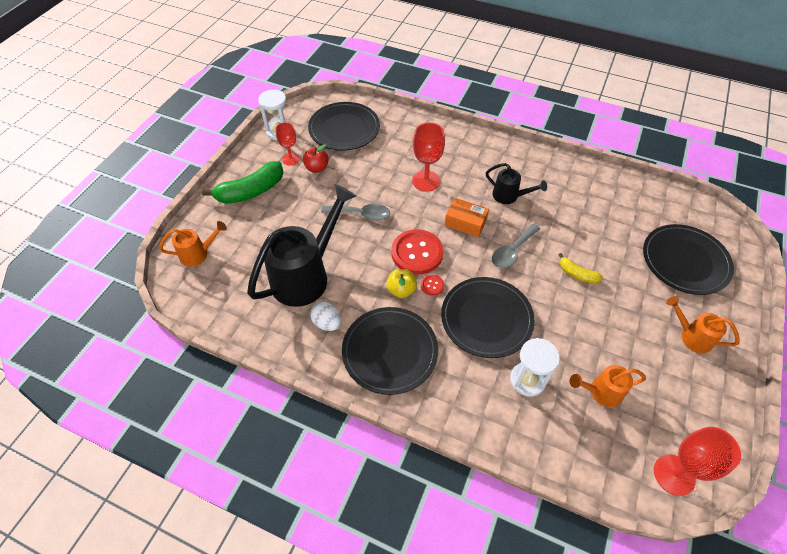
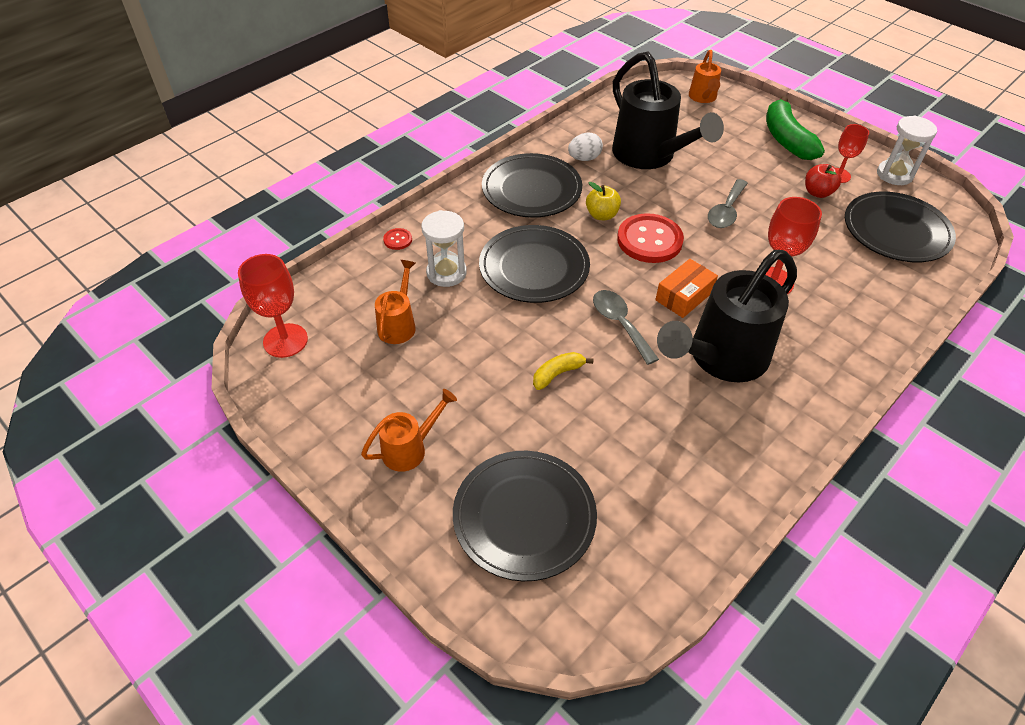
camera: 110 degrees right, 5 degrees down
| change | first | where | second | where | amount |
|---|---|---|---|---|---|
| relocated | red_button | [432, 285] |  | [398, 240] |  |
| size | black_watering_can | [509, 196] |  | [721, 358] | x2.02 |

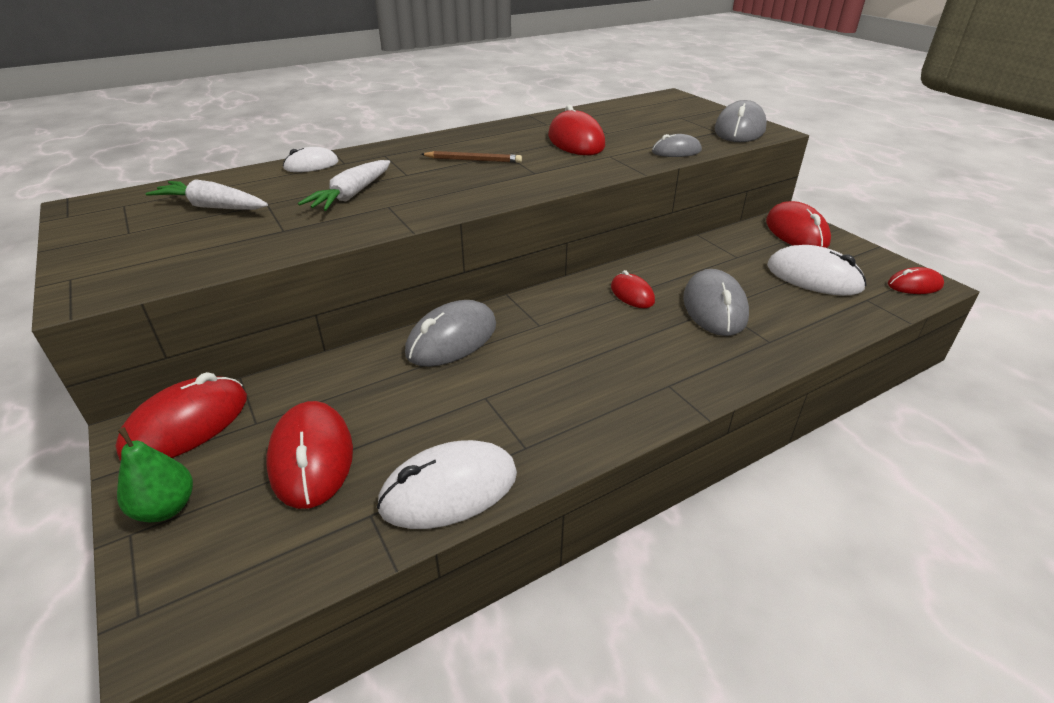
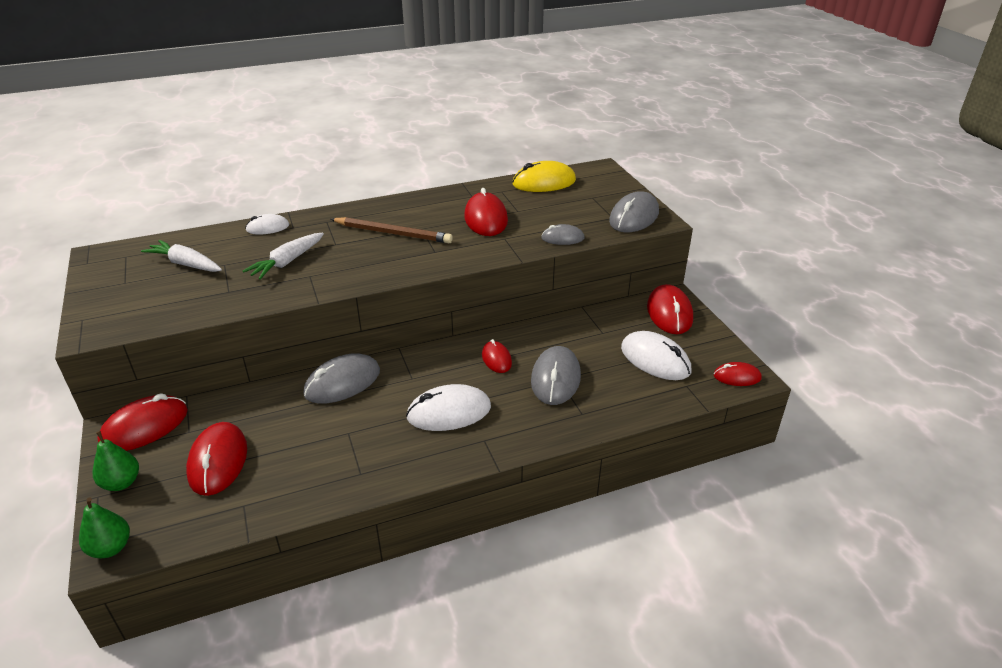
camera: 10 degrees right, 0 degrees up
| change | first | where | second | where | amount |
|---|---|---|---|---|---|
| appeared |  |  | emerald_pear | [110, 548] |  |
| appeared |  |  | golden_PC_mouse | [544, 182] |  |
| relocated | pure_white_PC_mouse | [449, 489] |  | [449, 412] |  |
| size | russet_lead_pencil | [473, 160] |  | [393, 233] | x1.58 |

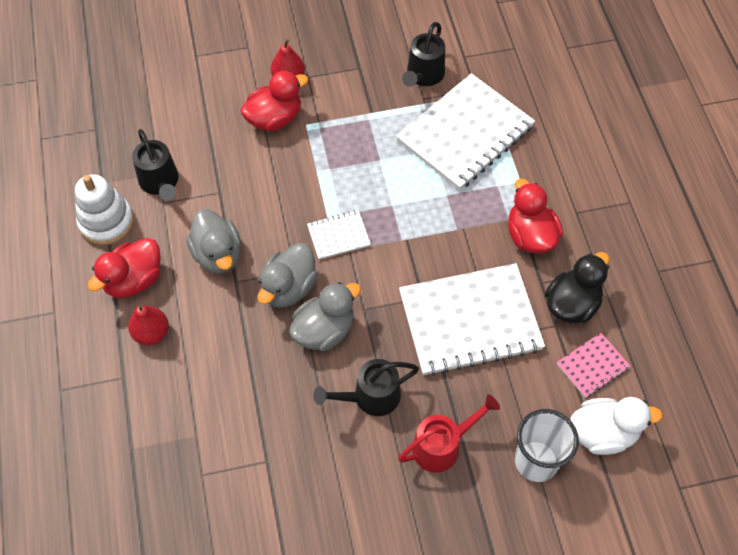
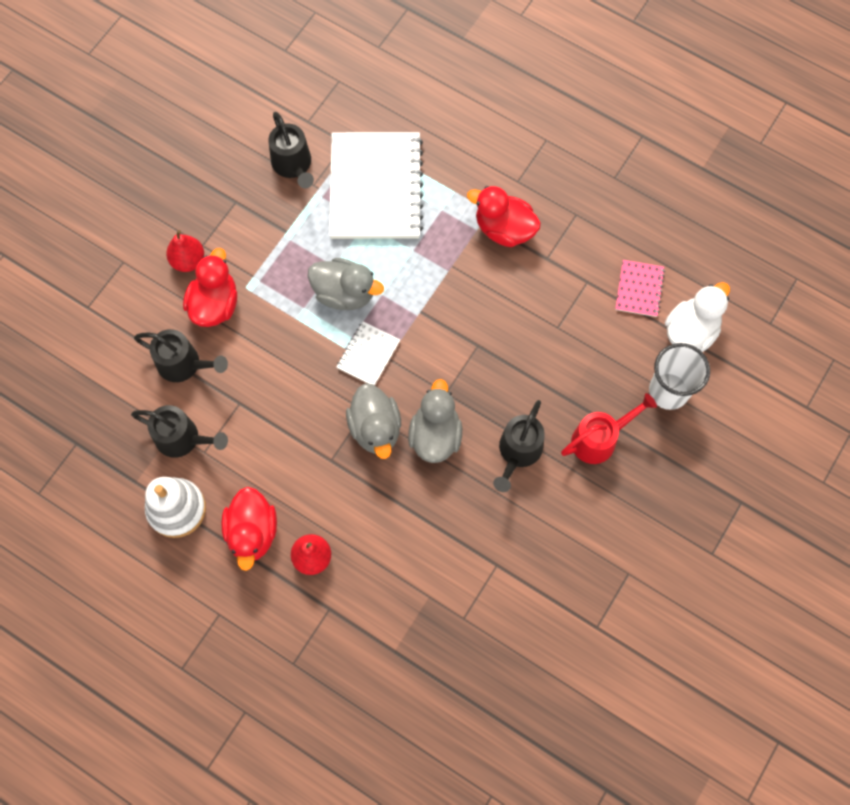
camera: 45 degrees left, 10 degrees up
| change | first | where | second | where | amount |
|---|---|---|---|---|---|
| missing | pure_white_exercise_book | [470, 321] |  |  |  |
| missing | black_toy_duck | [572, 304] |  |  |  |
| appeared |  |  | black_watering_can | [184, 364] |  |
| relocated | gray_toy_duck | [218, 254] |  | [344, 293] |  |
| spun | red_watering_can | [443, 445] |  | [600, 439] | 45 degrees clockwise |

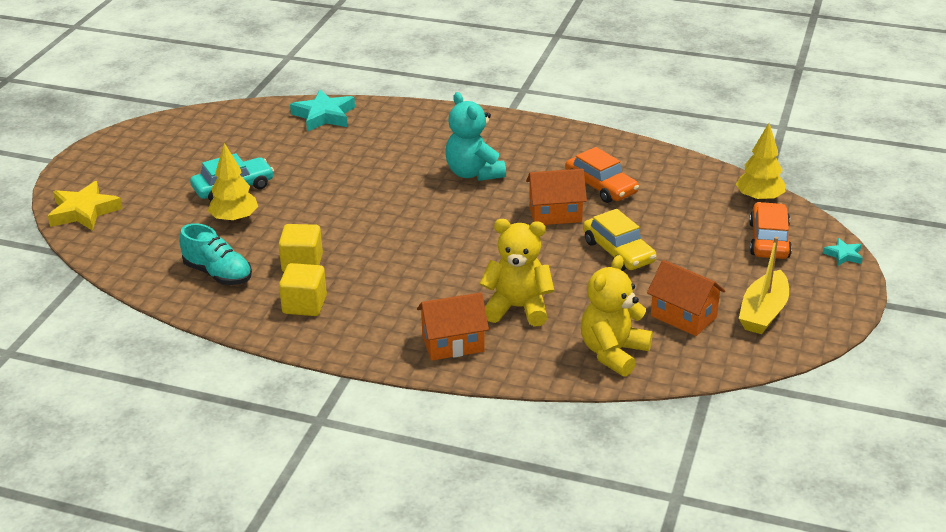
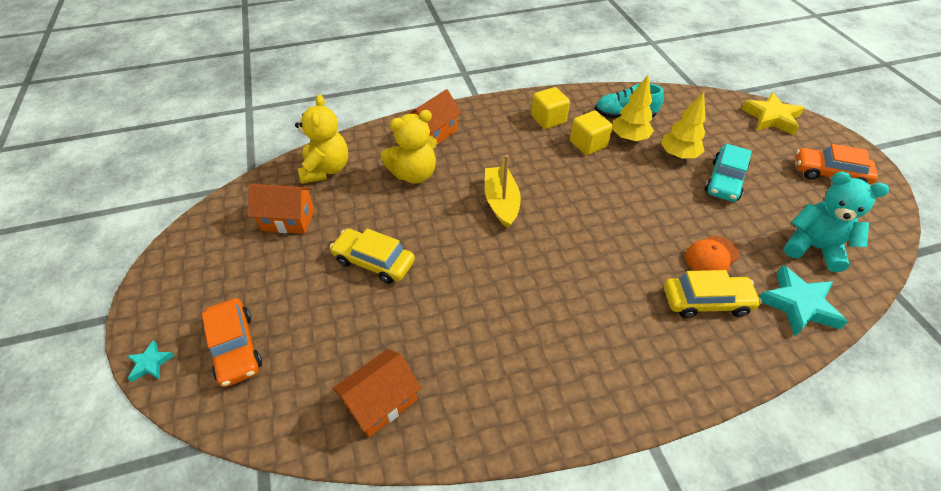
camera: 145 degrees right, 15 degrees up
| change | first | where | second | where | amount |
|---|---|---|---|---|---|
| appeared |  |  | golden_automobile | [706, 301] |  |
| appeared |  |  | bright_orange_cap | [711, 256] |  |
| relocated | aqua_teddy_bear | [474, 173] |  | [813, 247] |  |
| relocated | bright_orange_house | [555, 214] |  | [381, 402] |  |
| relocated | bright_orange_automobile | [601, 186] |  | [829, 173] |  |
| relocated | golden_tree | [759, 199] |  | [629, 138] |  |
| relocated | golden_toy_boat | [763, 312] |  | [501, 202] |  |

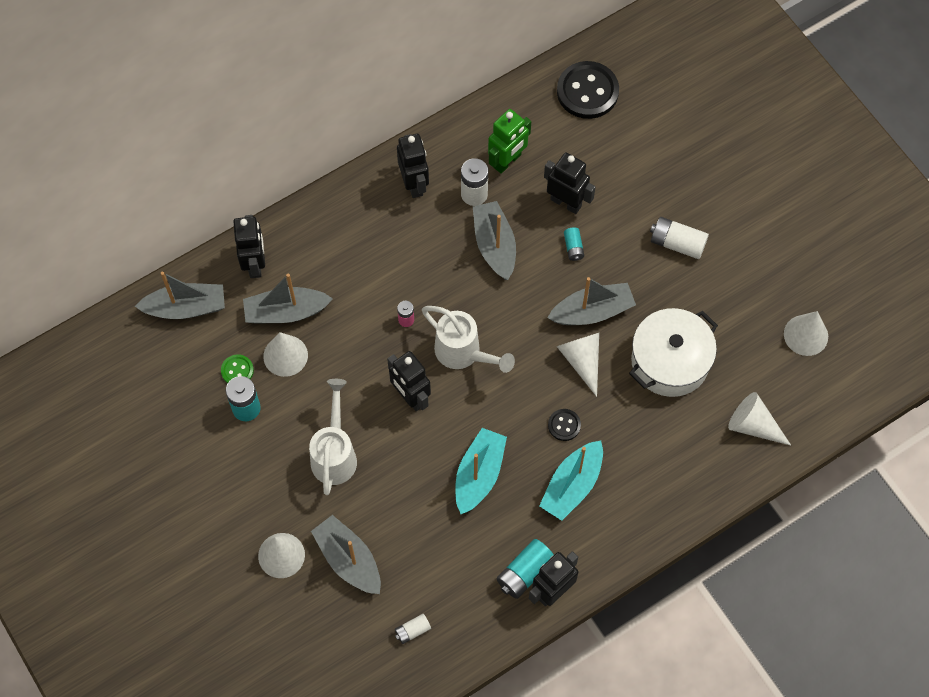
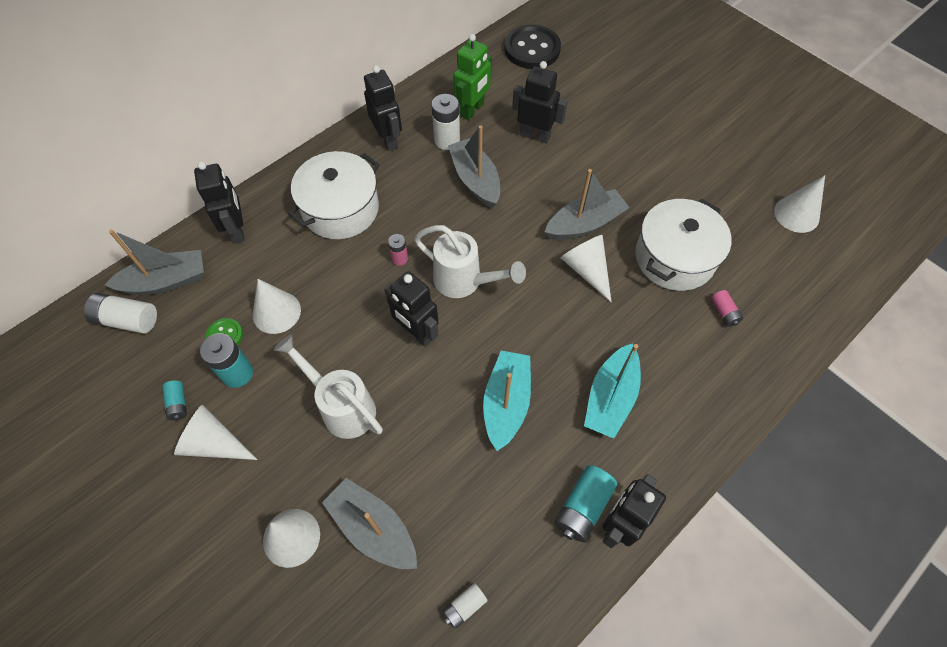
camera: 10 degrees left, 5 degrees down
| change | first | where | second | where | amount |
|---|---|---|---|---|---|
| missing | gray_toy_boat | [286, 312] |  |  |  |
| missing | black_button | [564, 425] |  |  |  |
| appeared |  |  | pure_white_cooking_pot | [340, 209] |  |
| appeared |  |  | rosy_power_cell | [723, 312] |  |
| relocated | aqua_power_cell | [573, 248] |  | [178, 404] |  |
| relocated | pure_white_power_cell | [677, 243] |  | [127, 320] |  |
| relocated | pure_white_cone_shape | [753, 425] |  | [214, 443] |  |
| spun | pure_white_watering_can | [335, 453] |  | [342, 406] | 45 degrees counterclockwise |

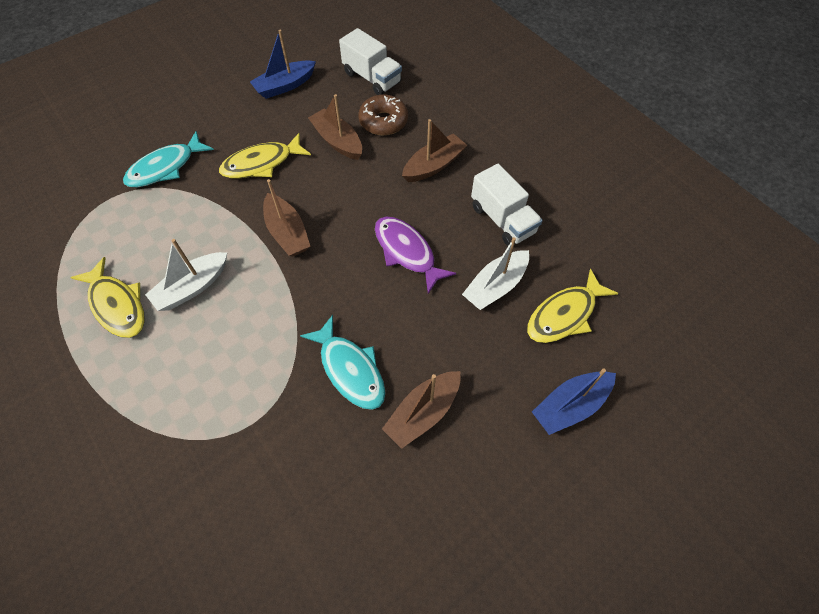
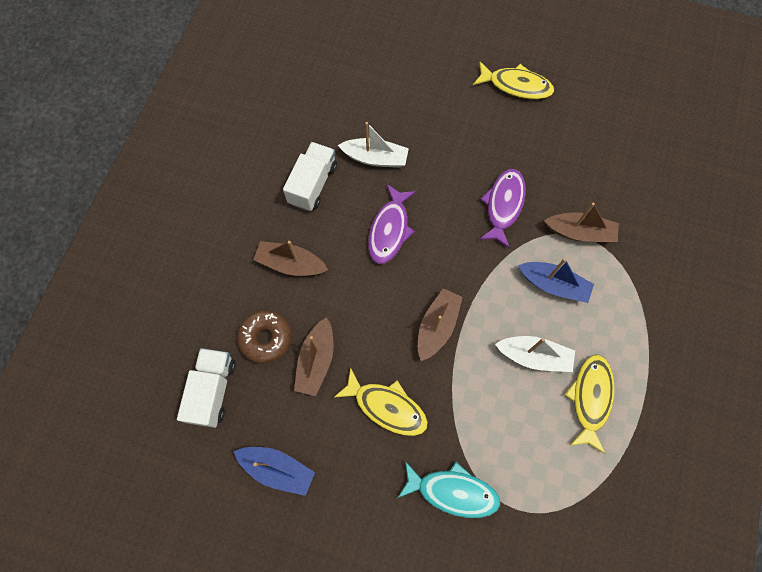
camera: 125 degrees left, 10 degrees up
| change | first | where | second | where | amount |
|---|---|---|---|---|---|
| relocated | russet_toy_boat | [423, 412] |  | [579, 232] |  |
| relocated | golden_fish_figure | [564, 314] |  | [516, 85] |  |
| relocated | blue_toy_boat | [570, 405] |  | [553, 285] |  |
| colour | aqua_fish_figure | [350, 369] | royal_purple_fish_figure | [503, 205] |  |

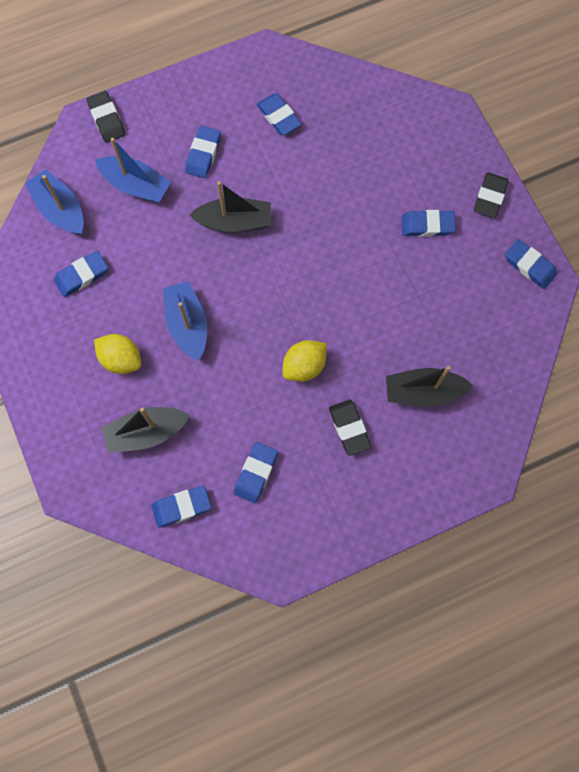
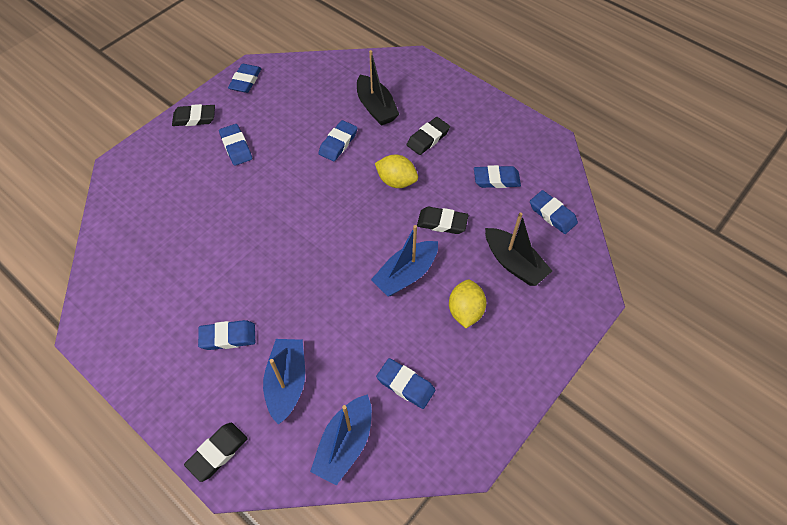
camera: 115 degrees left, 15 degrees down
| change | first | where | second | where | amount |
|---|---|---|---|---|---|
| missing | black_toy_boat | [234, 222] |  |  |  |
| appeared |  |  | black_eraser | [442, 223] |  |
| relocated | blue_eraser | [278, 117] |  | [338, 143] |  |

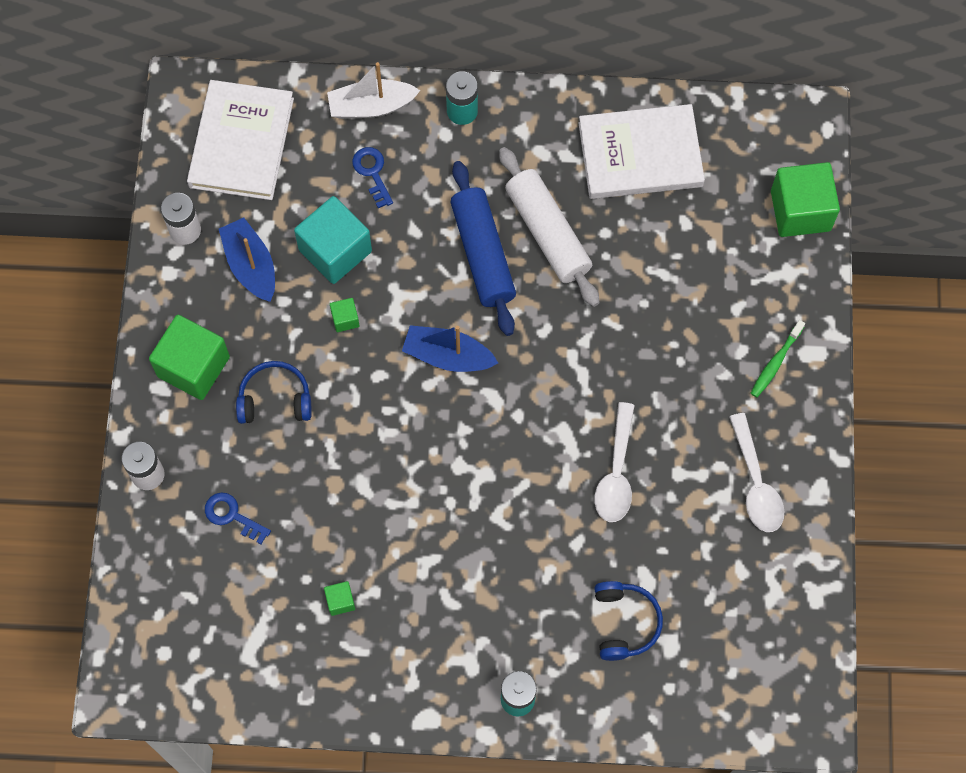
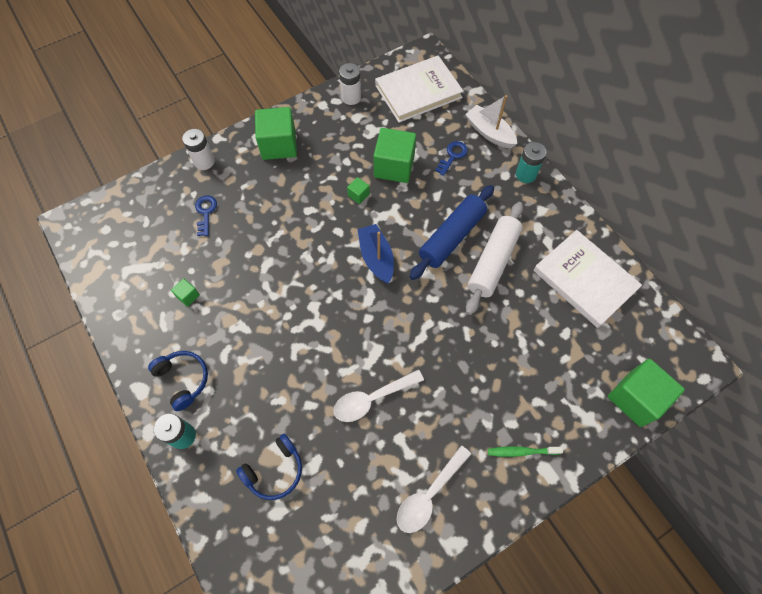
camera: 55 degrees right, 5 degrees down
| change | first | where | second | where | amount |
|---|---|---|---|---|---|
| missing | blue_toy_boat | [251, 265] |  |  |  |
| relocated | blue_headset | [275, 399] |  | [183, 379] |  |
| colour | aqua_cube | [335, 250] | emerald_cube | [394, 166] |  |

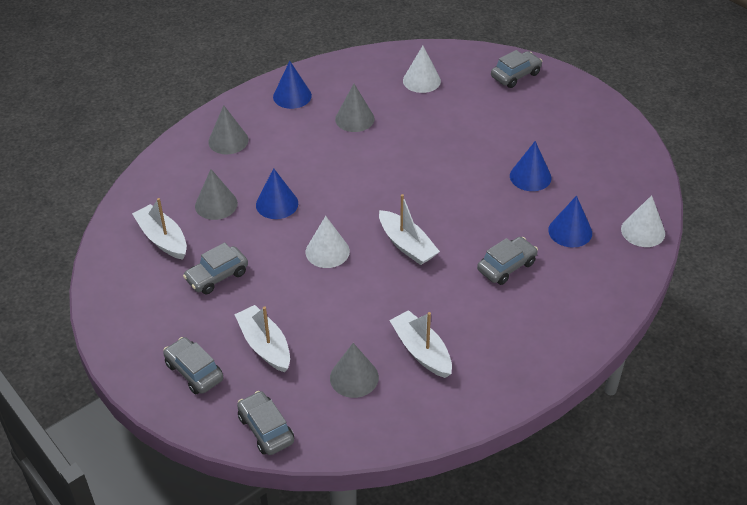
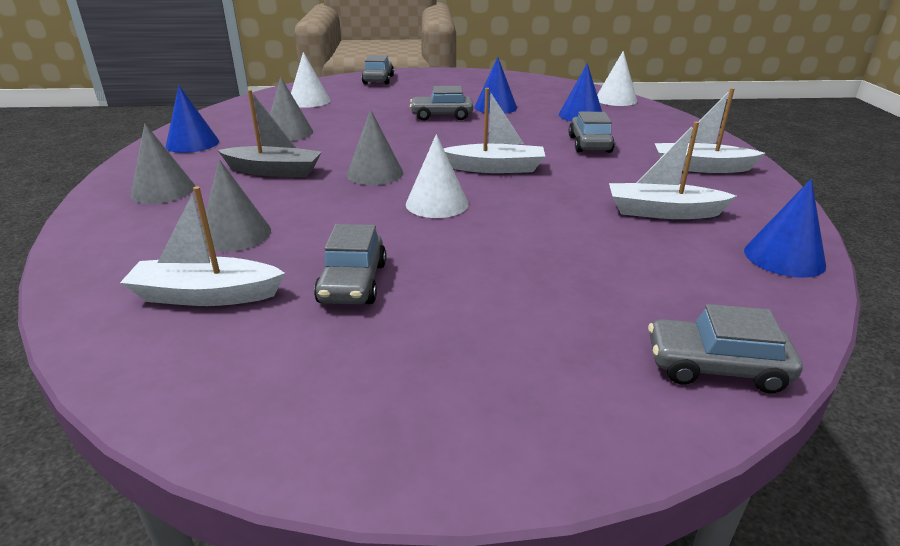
camera: 50 degrees left, 15 degrees down
| change | first | where | second | where | amount |
|---|---|---|---|---|---|
| appeared |  |  | gray_toy_boat | [274, 171] |  |
| relocated | gray_automobile | [194, 371] |  | [441, 116] |  |
| relocated | pure_white_toy_boat | [265, 345] |  | [701, 167] |  |
| relocated | blue_cone_shape | [277, 204] |  | [784, 257] |  |
| relocated | gray_cone_shape | [354, 377] |  | [375, 173] |  |

